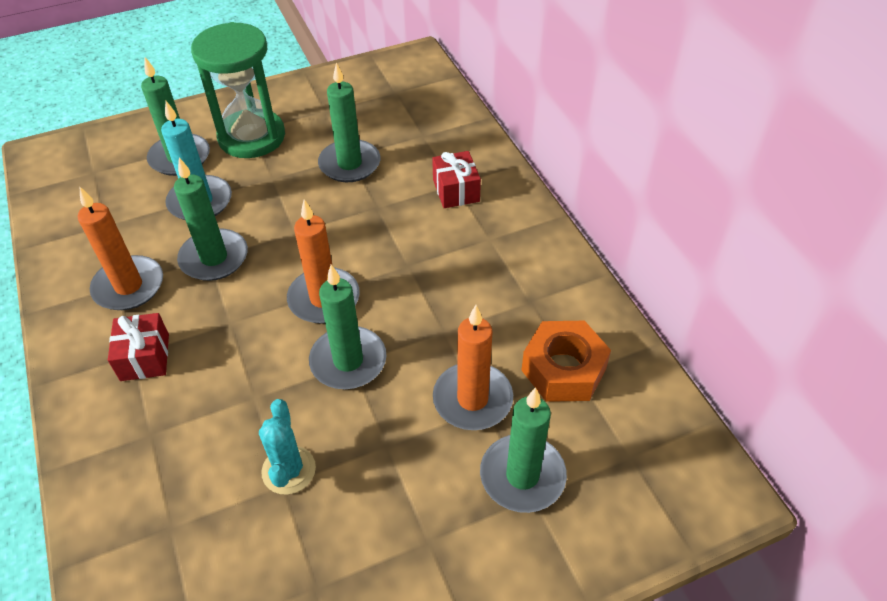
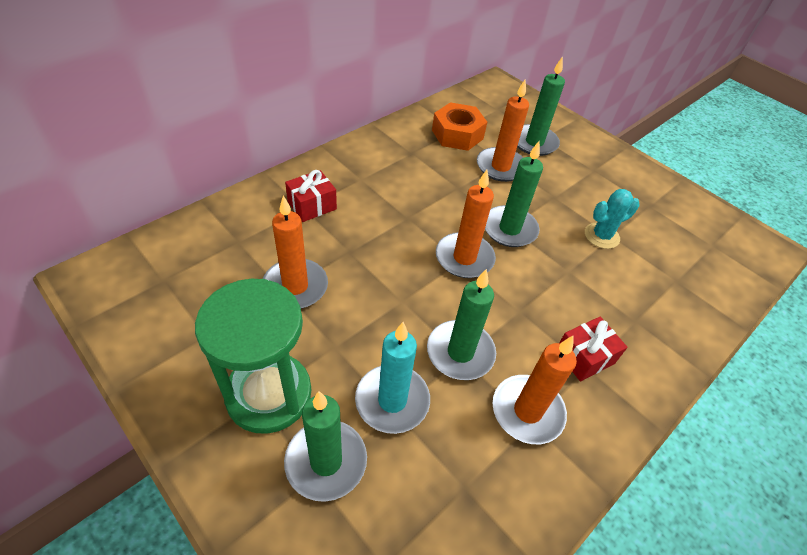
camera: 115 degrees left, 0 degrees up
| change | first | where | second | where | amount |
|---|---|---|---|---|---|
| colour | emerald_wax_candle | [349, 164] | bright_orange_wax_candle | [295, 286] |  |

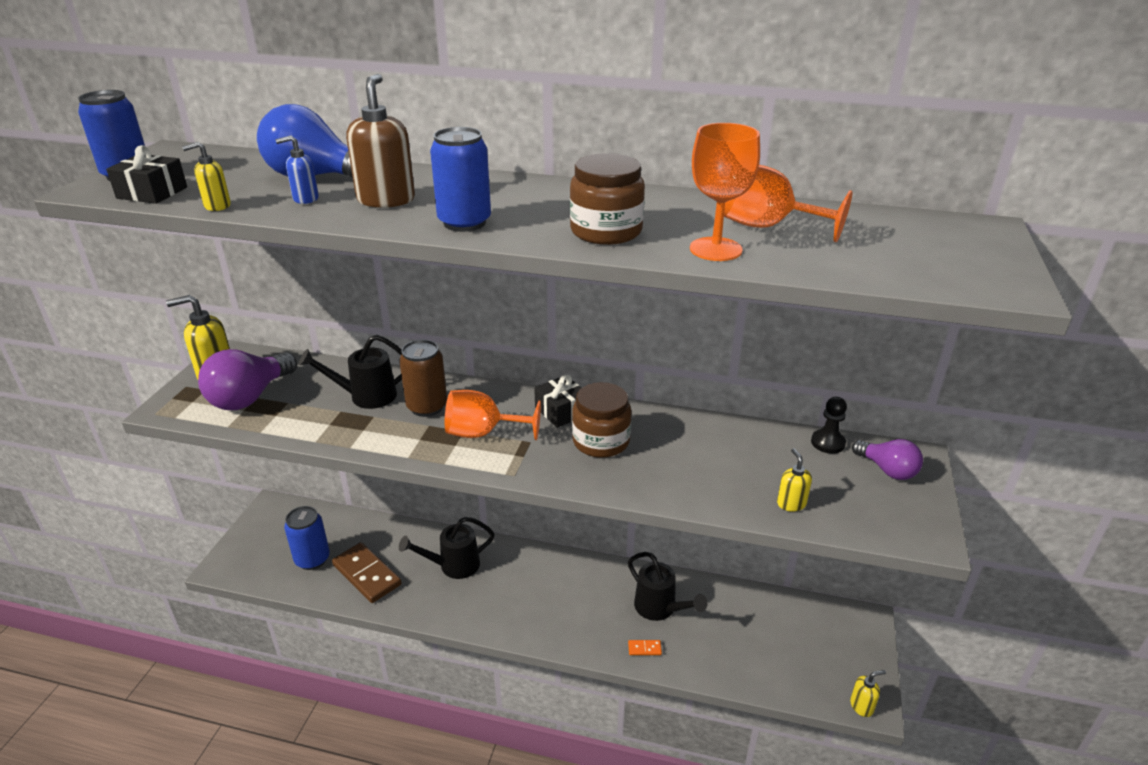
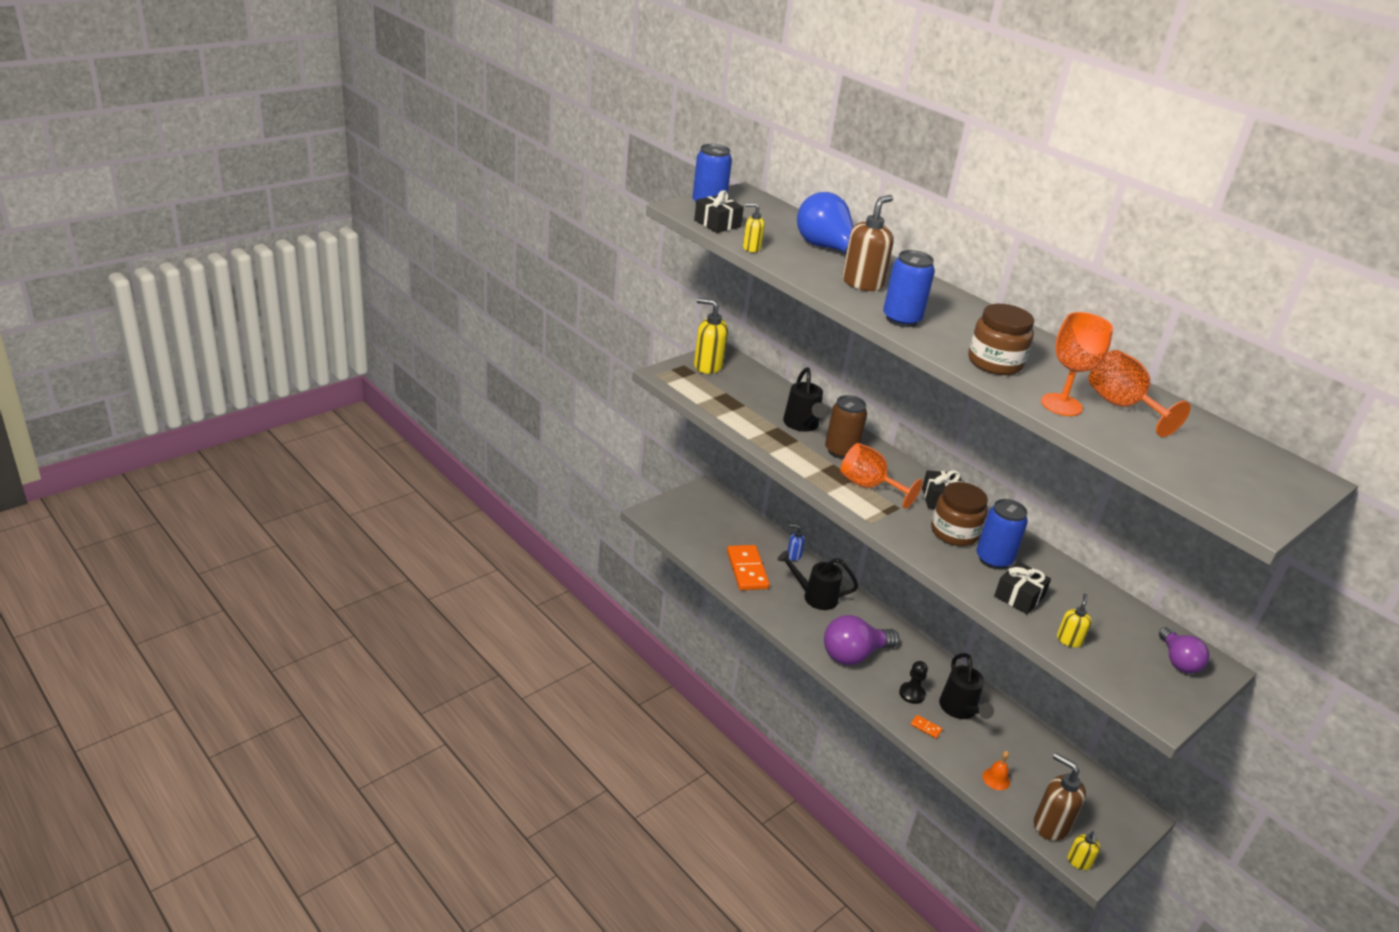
camera: 30 degrees right, 0 degrees up
| change | first | where | second | where | amount |
|---|---|---|---|---|---|
| appeared |  |  | bright_orange_bell | [996, 779] |  |
| appeared |  |  | black_present | [1019, 596] |  |
| appeared |  |  | russet_soap_dispenser | [1050, 825] |  |
| relocated | royal_purple_lightbulb | [250, 397] |  | [853, 655] |  |
| relocated | blue_soap_dispenser | [305, 199] |  | [793, 555] |  |
| relocated | blue_soda_can | [312, 559] |  | [993, 559] |  |
| relocated | black_game_pawn | [828, 443] |  | [912, 694] |  |
| colour | russet_domino_piece | [366, 575] | bright_orange_domino_piece | [747, 570] |  |
| spun | black_watering_can | [366, 396] |  | [802, 425] | 120 degrees counterclockwise |
| spun | golden_soap_dispenser | [862, 706] |  | [1079, 862] | 90 degrees clockwise |

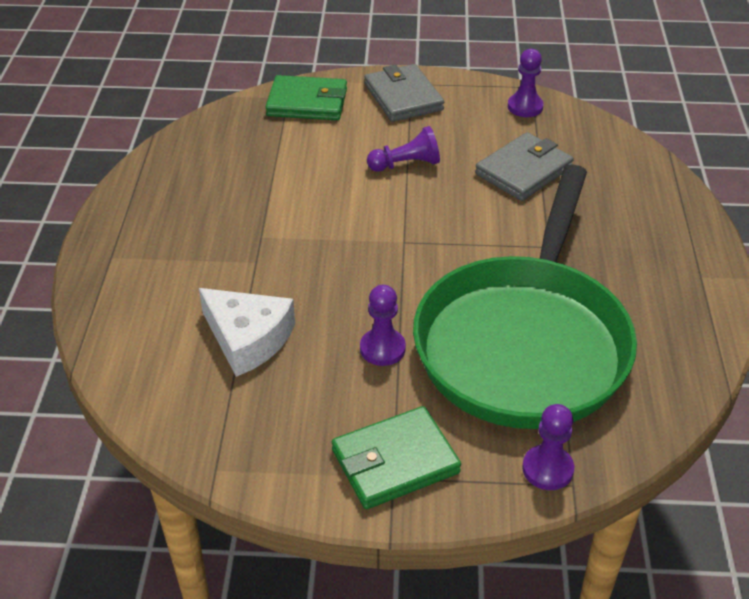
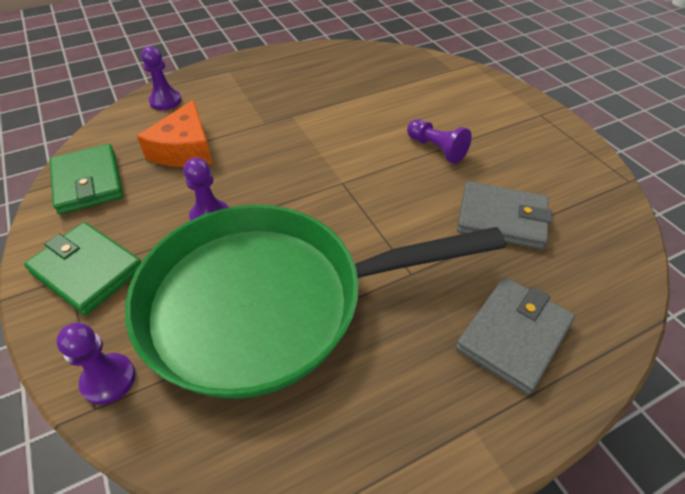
camera: 60 degrees right, 5 degrees up
| change | first | where | second | where | amount |
|---|---|---|---|---|---|
| relocated | emerald_billfold | [307, 103] |  | [88, 182] |  |
| relocated | gray_billfold | [403, 97] |  | [513, 336] |  |
| relocated | royal_purple_game_pawn | [525, 107] |  | [165, 101] |  |
| colour | pure_white_cheese | [248, 339] | bright_orange_cheese | [185, 149] |  |

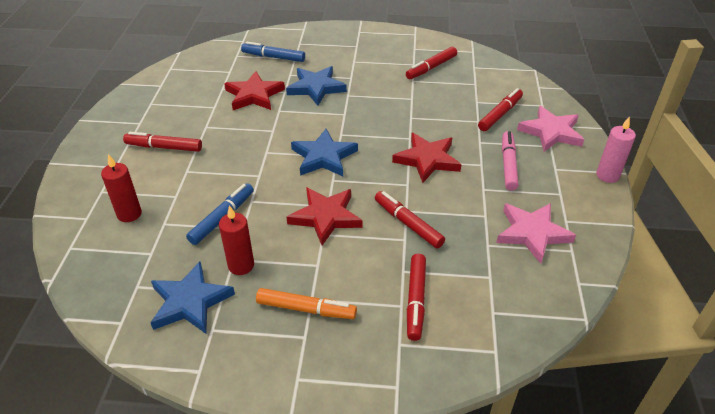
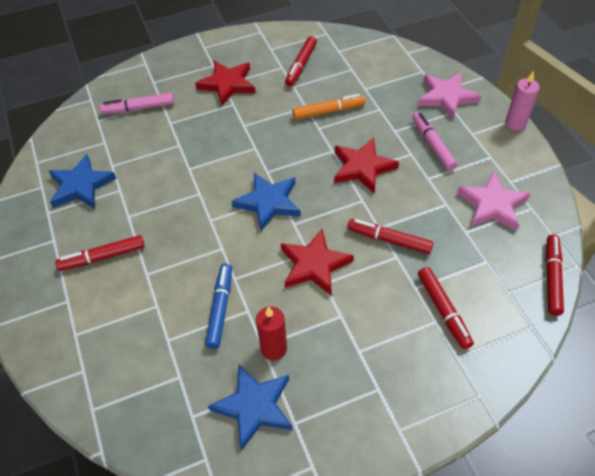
camera: 25 degrees left, 10 degrees up
| change | first | where | second | where | amount |
|---|---|---|---|---|---|
| missing | red_wax_candle | [129, 214] |  |  |  |
| relocated | red_star | [254, 95] |  | [227, 84] |  |
| relocated | bright_orange_felt_pen | [306, 309] |  | [328, 111] |  |
| relocated | blue_star | [316, 88] |  | [81, 186] |  |
| relocated | red_felt_pen | [500, 114] |  | [552, 278] |  |
| colour | blue_felt_pen | [273, 57] | rosy_felt_pen | [138, 108] |  |

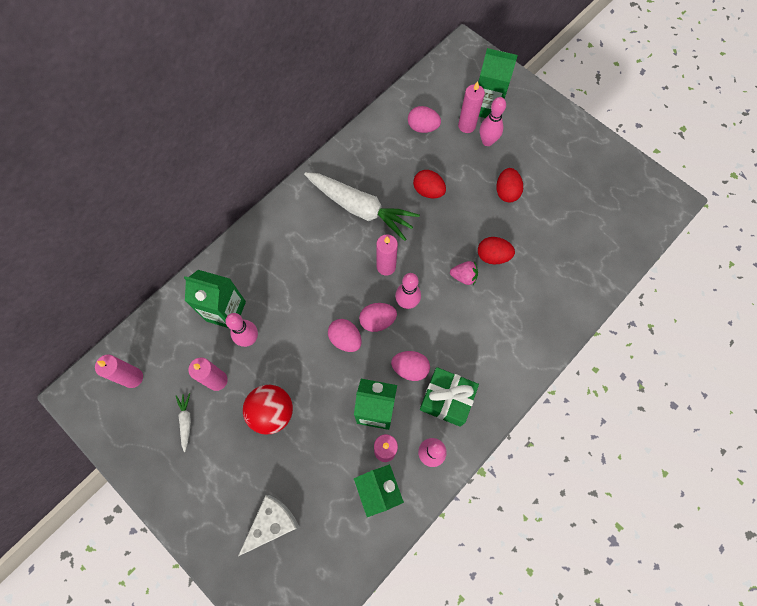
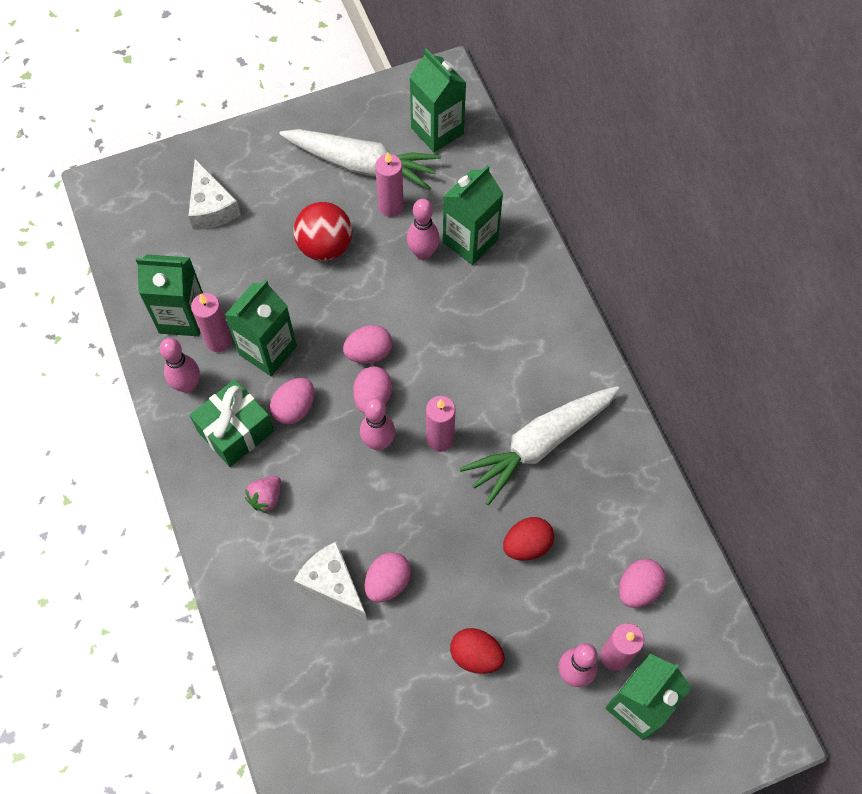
camera: 115 degrees right, 5 degrees down
| change | first | where | second | where | amount |
|---|---|---|---|---|---|
| appeared |  |  | pure_white_cheese | [332, 583] |  |
| relocated | rosy_berry | [464, 276] |  | [266, 498] |  |
| exchanged | rosy_wax_candle | [133, 378] | emerald_milk_carton | [437, 131] |  |
| colour | red_egg_shape | [492, 256] | rosy_egg_shape | [387, 582] |  |
| size | pure_white_toy_carrot | [186, 422] |  | [361, 164] | x2.45 |

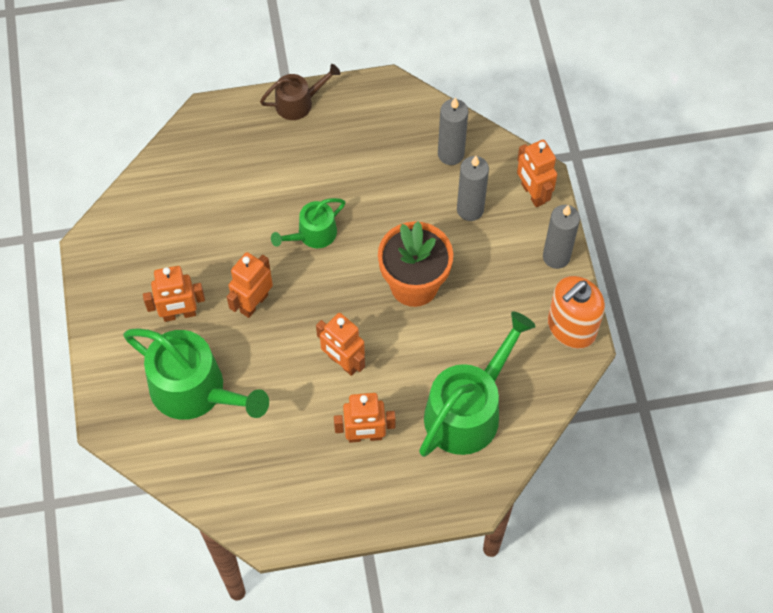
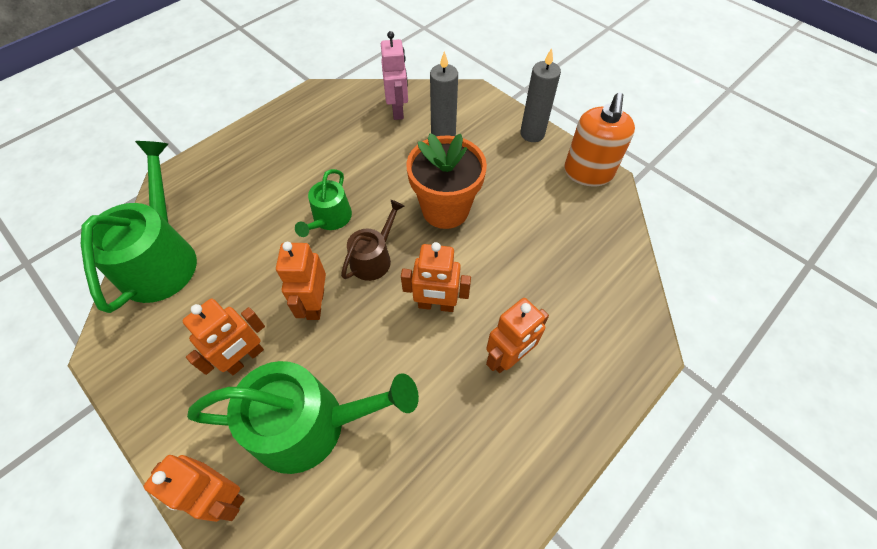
camera: 35 degrees left, 5 degrees down
| change | first | where | second | where | amount |
|---|---|---|---|---|---|
| relocated | russet_watering_can | [298, 102] |  | [373, 258] |  |
| relocated | emerald_watering_can | [468, 410] |  | [161, 259] |  |
| relocated | bright_orange_toy_robot | [532, 193] |  | [223, 495] |  |
| exchanged | gray_wax_candle | [451, 154] | rosy_toy_robot | [398, 110] |  |

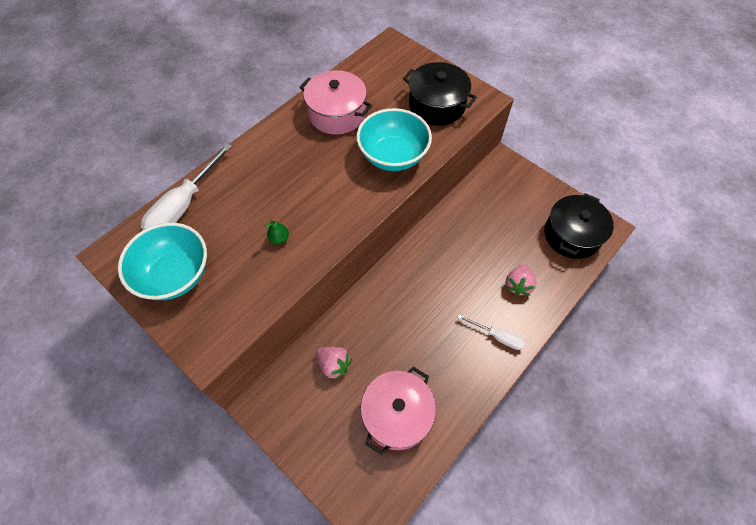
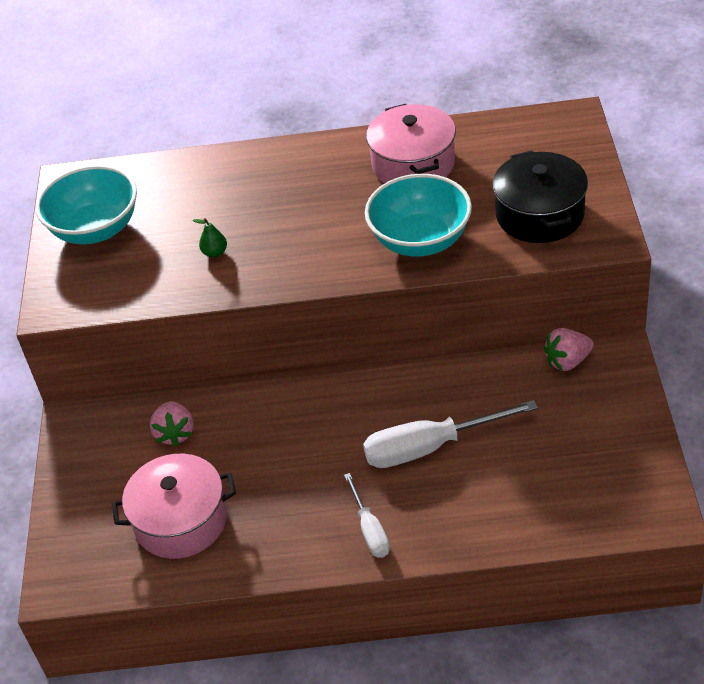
camera: 50 degrees right, 15 degrees down
| change | first | where | second | where | amount |
|---|---|---|---|---|---|
| missing | black_cooking_pot | [571, 235] |  |  |  |
| relocated | pure_white_flat_screwdriver | [184, 205] |  | [430, 447] |  |
| relocated | rosy_berry | [518, 285] |  | [567, 361] |  |

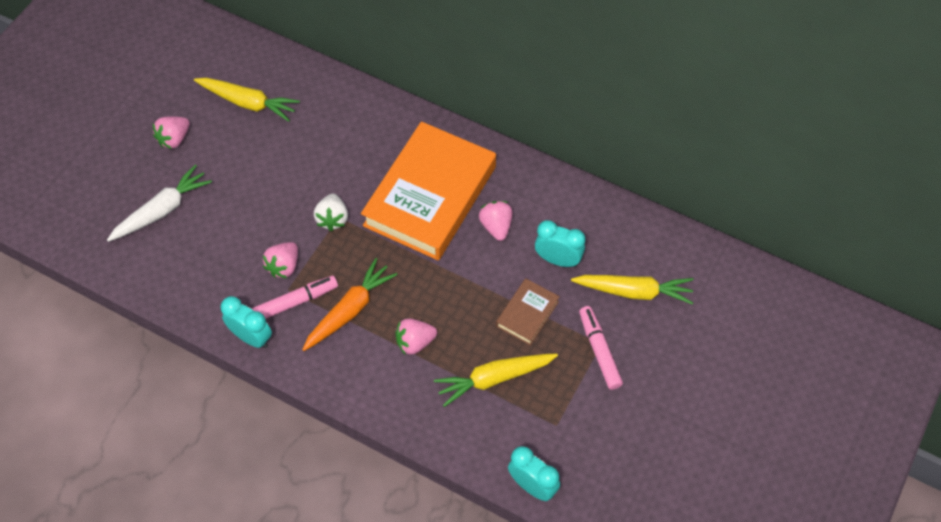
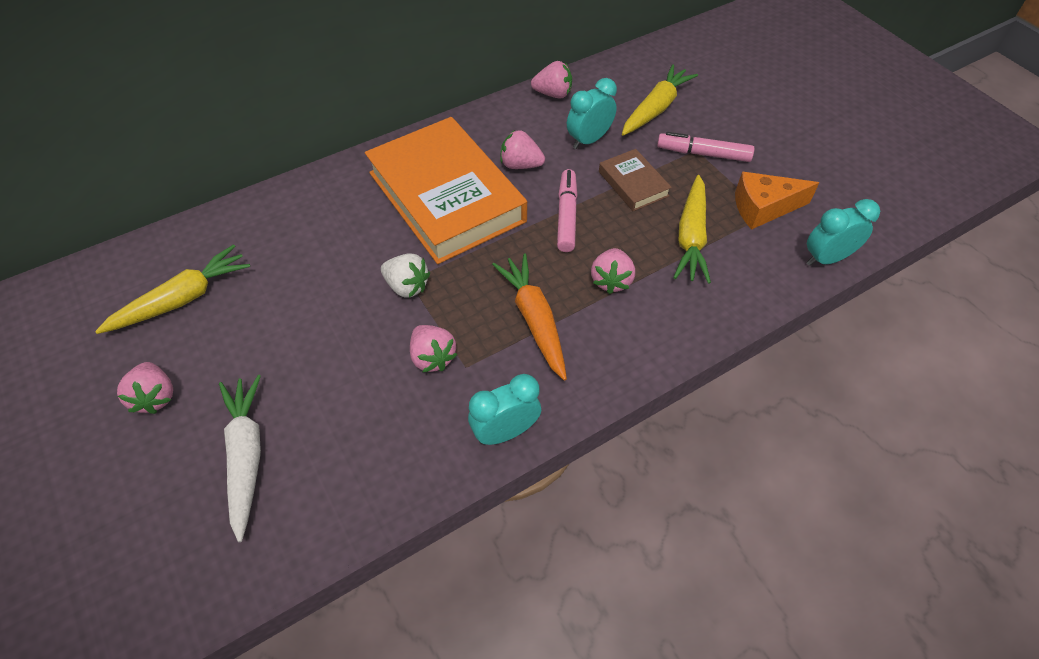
camera: 60 degrees left, 5 degrees down
| change | first | where | second | where | amount |
|---|---|---|---|---|---|
| appeared |  |  | rosy_berry | [553, 94] |  |
| appeared |  |  | bright_orange_cheese | [763, 208] |  |
| relocated | rosy_felt_pen | [296, 302] |  | [567, 216] |  |

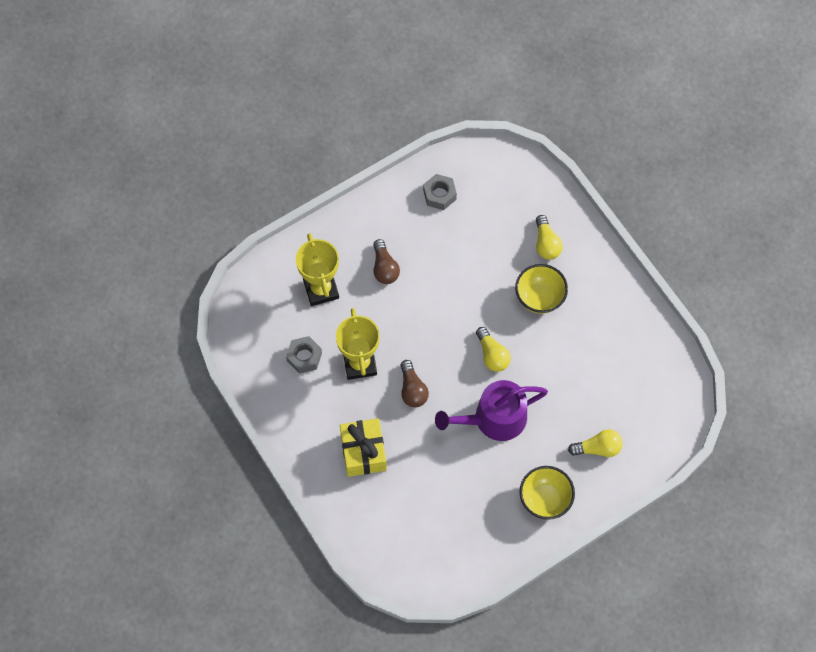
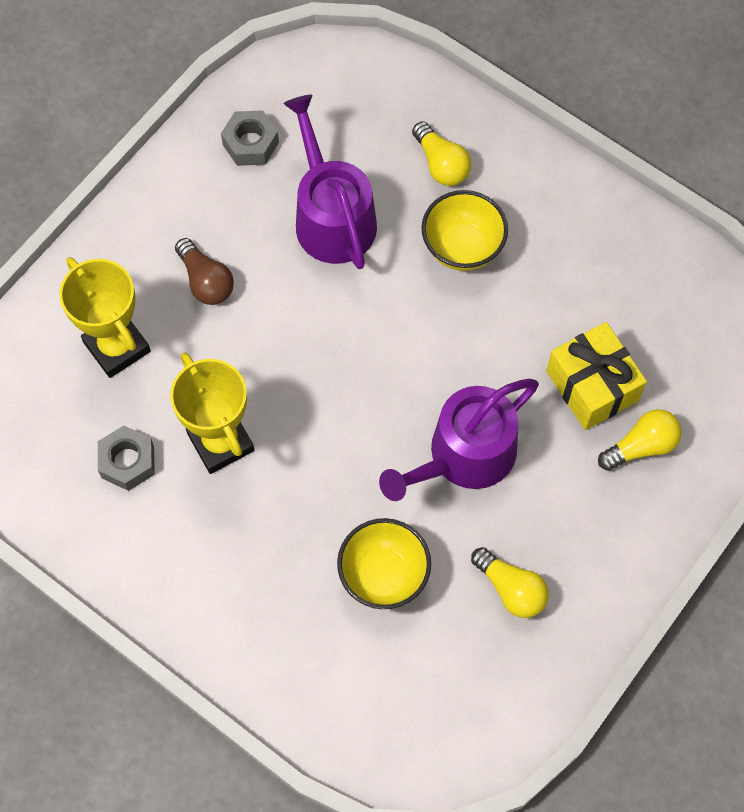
camera: 20 degrees left, 0 degrees up
| change | first | where | second | where | amount |
|---|---|---|---|---|---|
| missing | russet_lightbulb | [412, 389] |  |  |  |
| appeared |  |  | royal_purple_watering_can | [331, 216] |  |
| relocated | golden_present | [363, 452] |  | [592, 386] |  |
| relocated | golden_lightbulb | [492, 355] |  | [511, 589] |  |
| relocated | golden_deep_dish | [545, 499] |  | [383, 575] |  |

